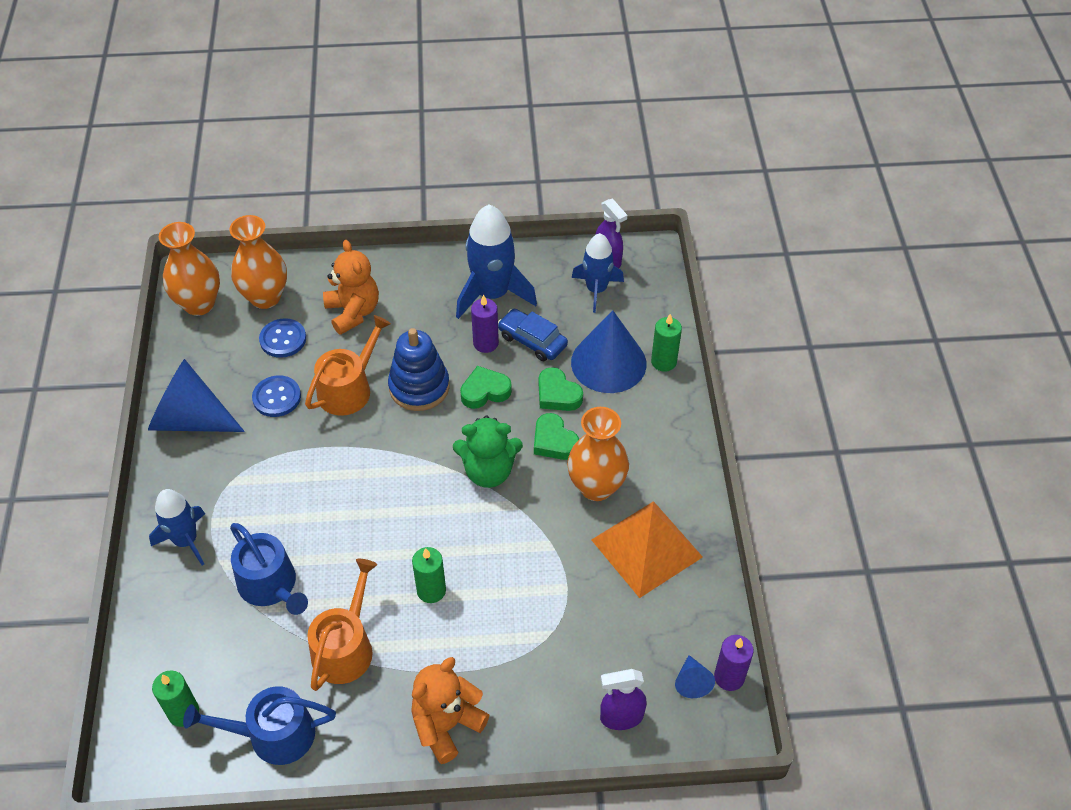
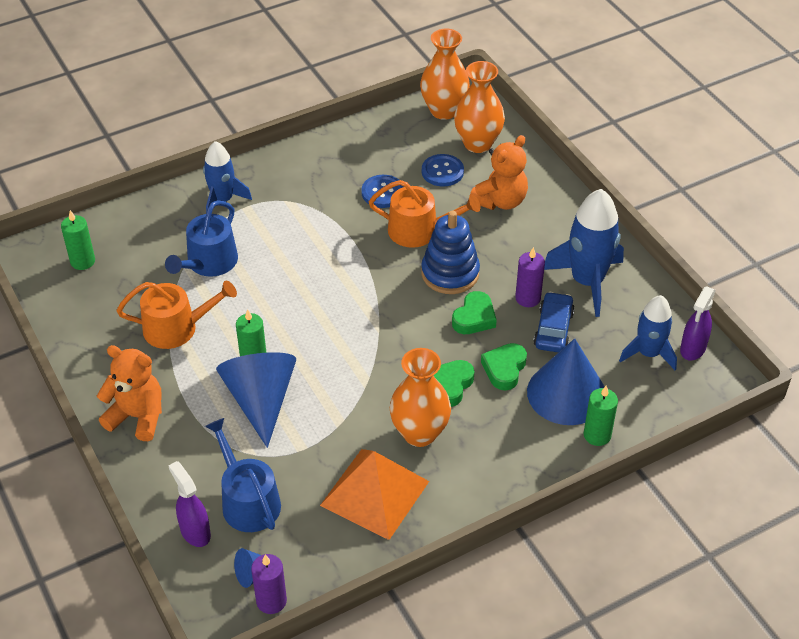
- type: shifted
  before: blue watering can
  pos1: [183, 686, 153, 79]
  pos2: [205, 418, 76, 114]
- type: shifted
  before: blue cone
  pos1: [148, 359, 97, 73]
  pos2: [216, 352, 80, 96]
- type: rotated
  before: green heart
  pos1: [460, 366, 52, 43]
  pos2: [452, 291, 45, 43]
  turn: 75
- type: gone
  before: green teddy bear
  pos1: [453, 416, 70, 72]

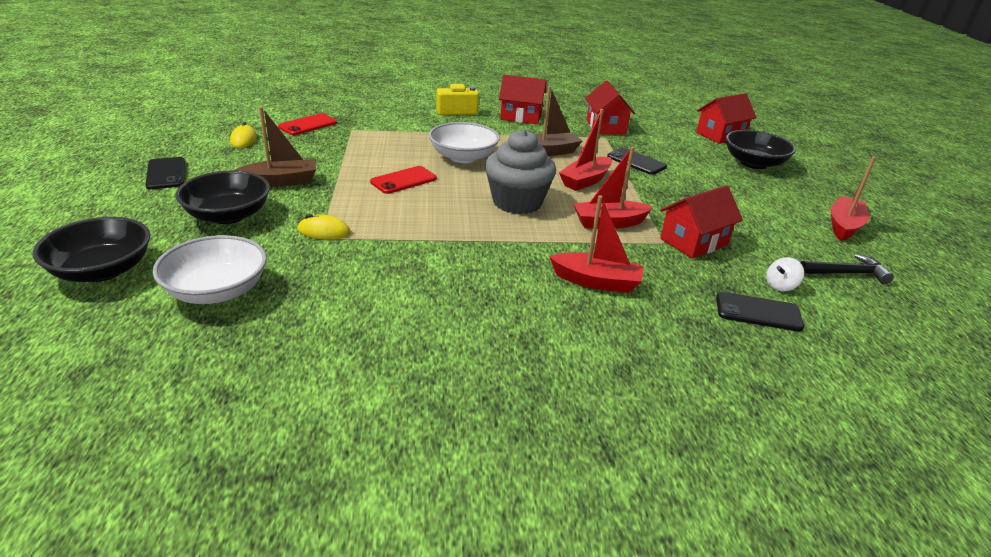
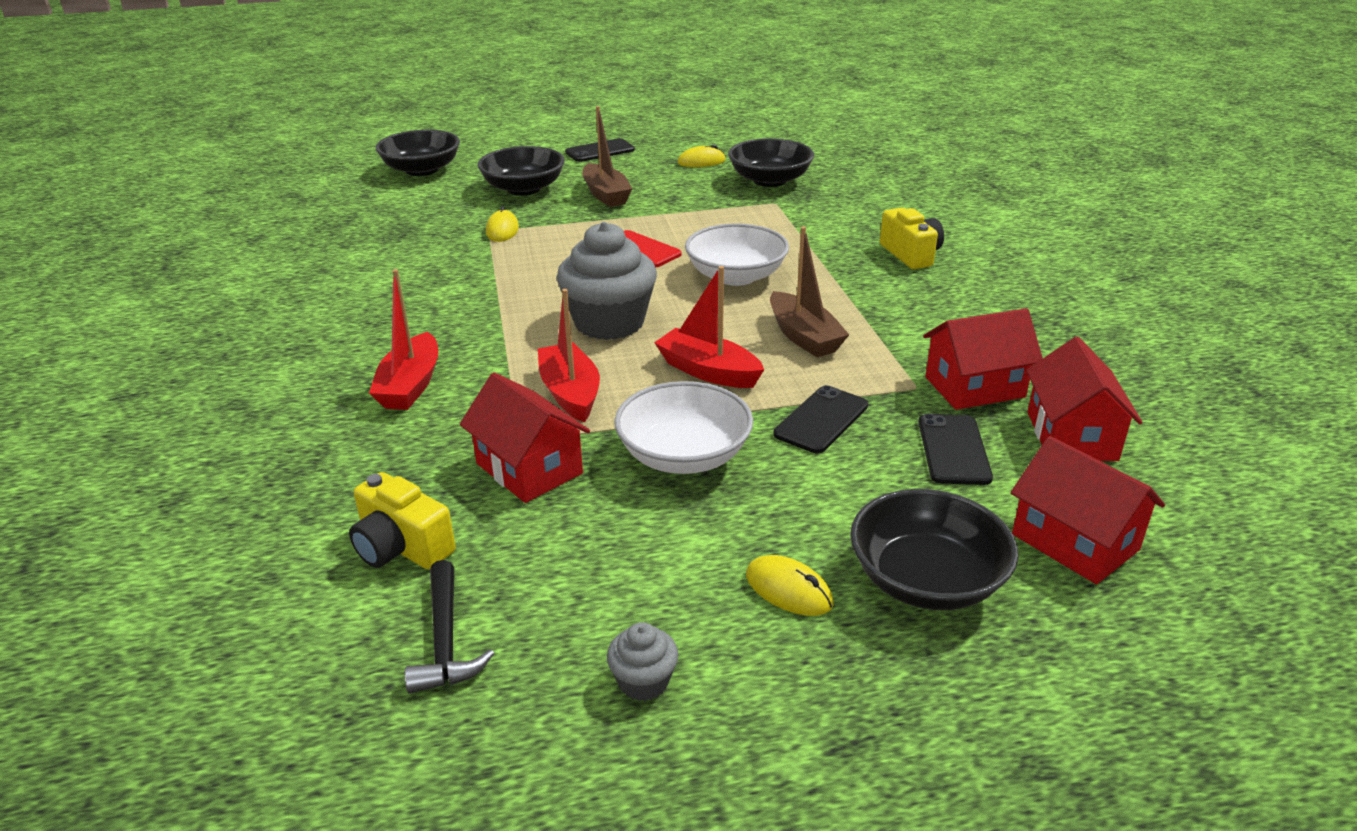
- type: swapped
  before: white spinning top
  after: yellow camera
  pos1: [766, 257, 38, 34]
  pos2: [349, 472, 107, 97]
- type: swapped
  before: red boat
  after: grey cupcake
  pos1: [831, 157, 45, 84]
  pos2: [607, 622, 71, 79]
- type: shifted
  before: white bowl
  pos1: [153, 235, 114, 69]
  pos2: [614, 381, 139, 93]
- type: swapped
  before: red phone
  after: black bowl
  pos1: [278, 113, 59, 22]
  pos2: [728, 138, 86, 49]
- type: new
  after: yellow mouse
  pos2: [746, 555, 87, 61]
- type: shifted
  before: black phone
  pos1: [716, 292, 88, 39]
  pos2: [918, 414, 75, 71]
- type: shifted
  before: red house
  pos1: [499, 75, 48, 49]
  pos2: [1026, 337, 116, 124]

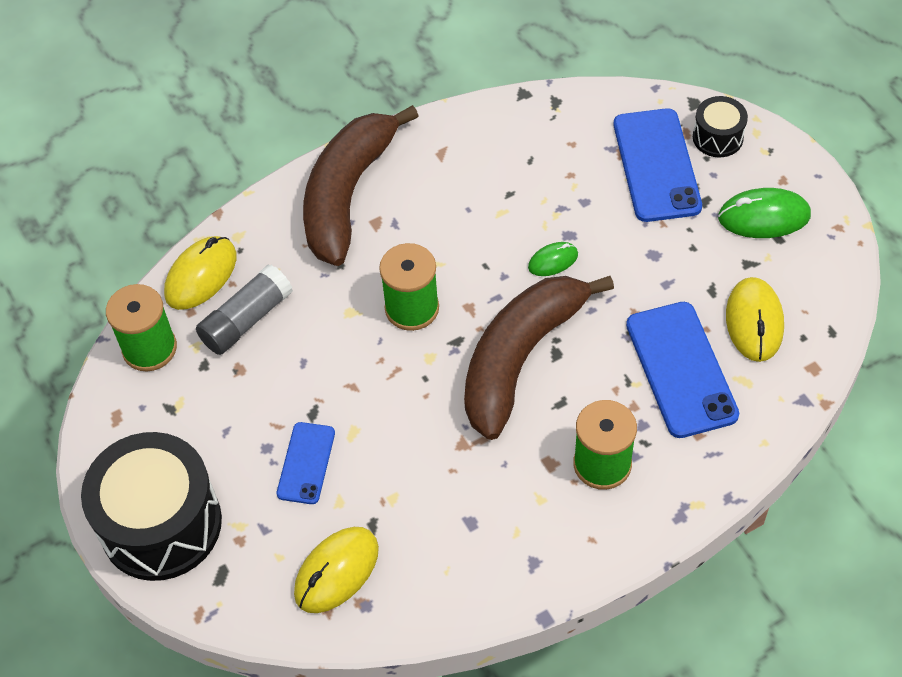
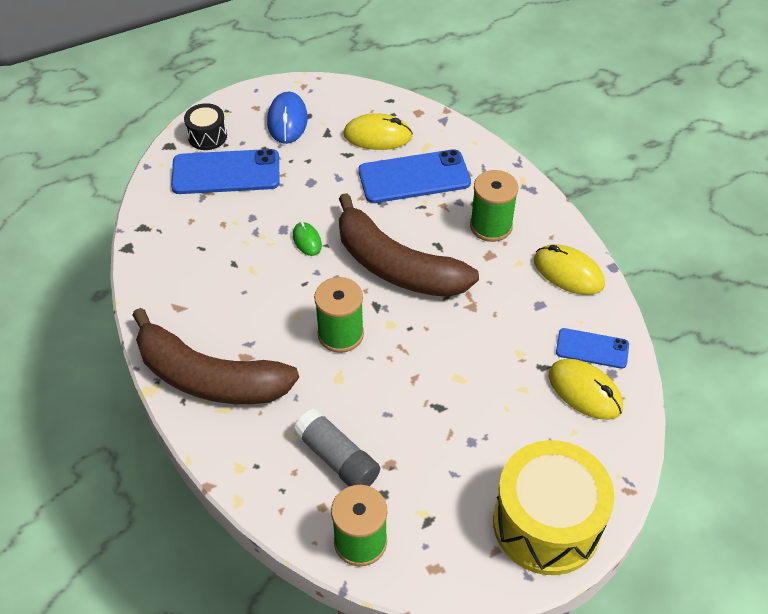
- type: repainted
  before: green mouse
  after: blue mouse
  pos1: [718, 188, 93, 50]
  pos2: [267, 92, 41, 52]
- type: repainted
  before: black drum
  after: yellow drum
  pos1: [81, 432, 141, 149]
  pos2: [493, 440, 122, 135]
- type: shifted
  before: yellow mouse
  pos1: [164, 236, 73, 74]
  pos2: [534, 244, 71, 51]
- type: shifted
  before: blue phone
  pos1: [277, 422, 58, 82]
  pos2: [556, 328, 73, 41]

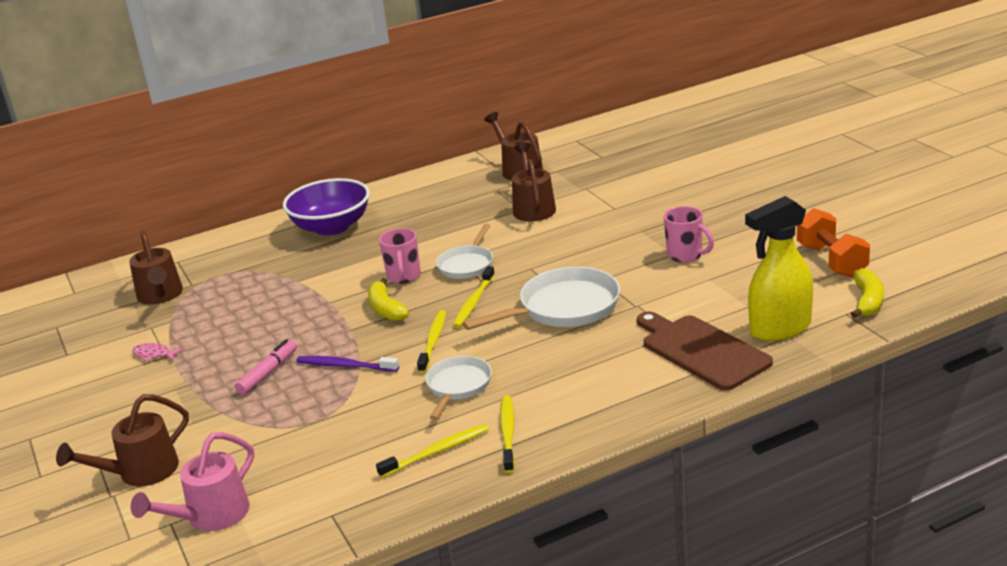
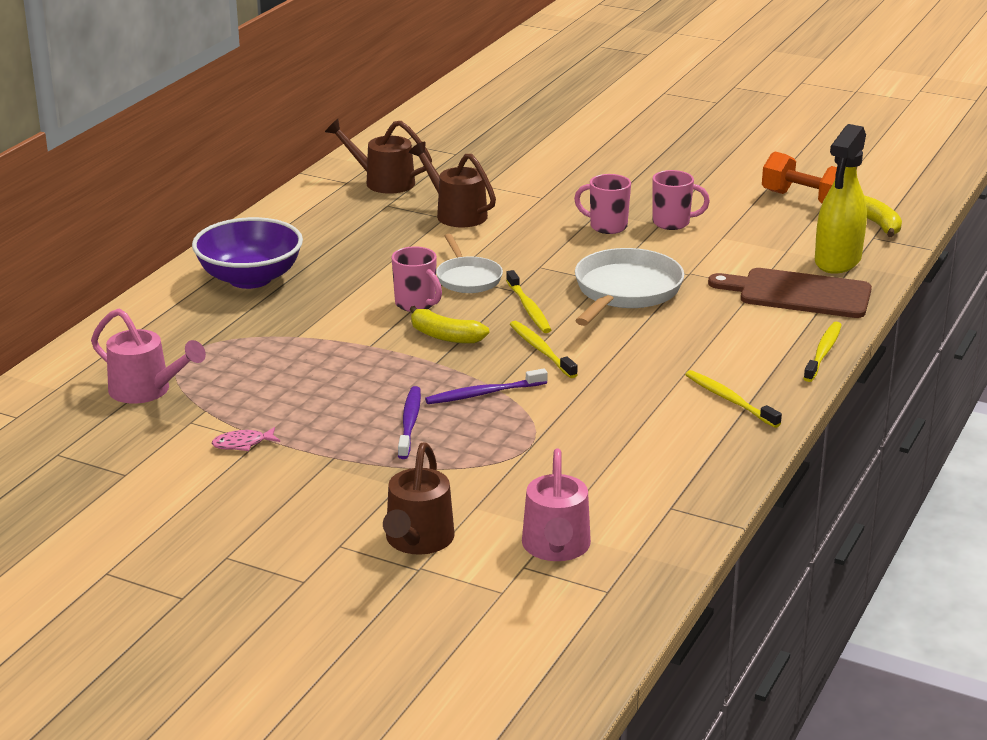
- type: repainted
  before: brown watering can
  after: pink watering can
  pos1: [129, 230, 54, 75]
  pos2: [91, 309, 115, 95]
- type: swapped
  before: pink marker
  after: purple toothbrush
  pos1: [235, 339, 62, 56]
  pos2: [398, 386, 23, 73]
- type: new
  after: pink mug
  pos2: [574, 174, 57, 60]
- type: shifted
  before: yellow toothbrush
  pos1: [376, 424, 113, 54]
  pos2: [803, 322, 39, 60]
- type: gone
  before: white pan
  pos1: [425, 356, 67, 64]

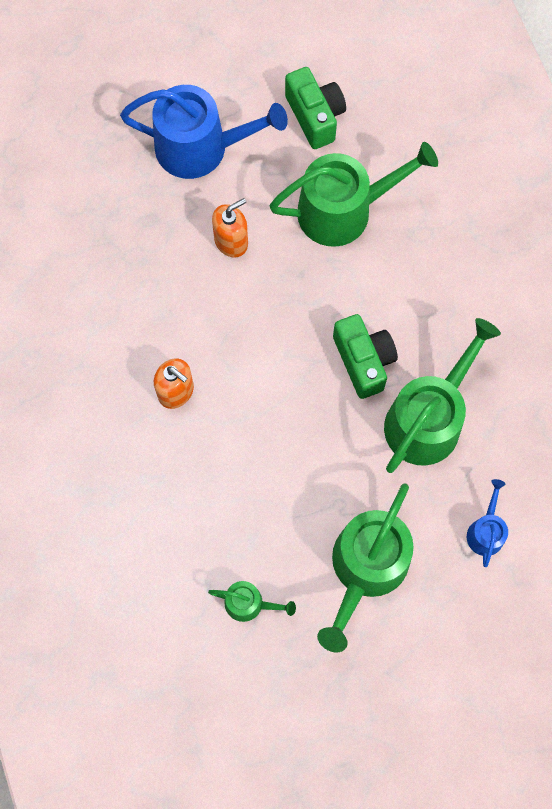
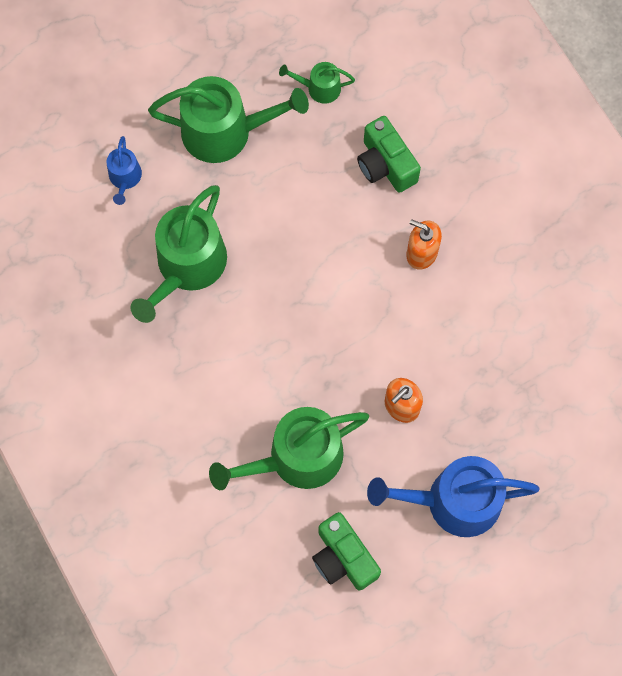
- type: rotated
  before: green watering can
  pos1: [317, 483, 97, 169]
  pos2: [148, 76, 161, 87]
  turn: 75
- type: shifted
  before: green camera
  pos1: [333, 314, 65, 85]
  pos2: [357, 116, 64, 77]

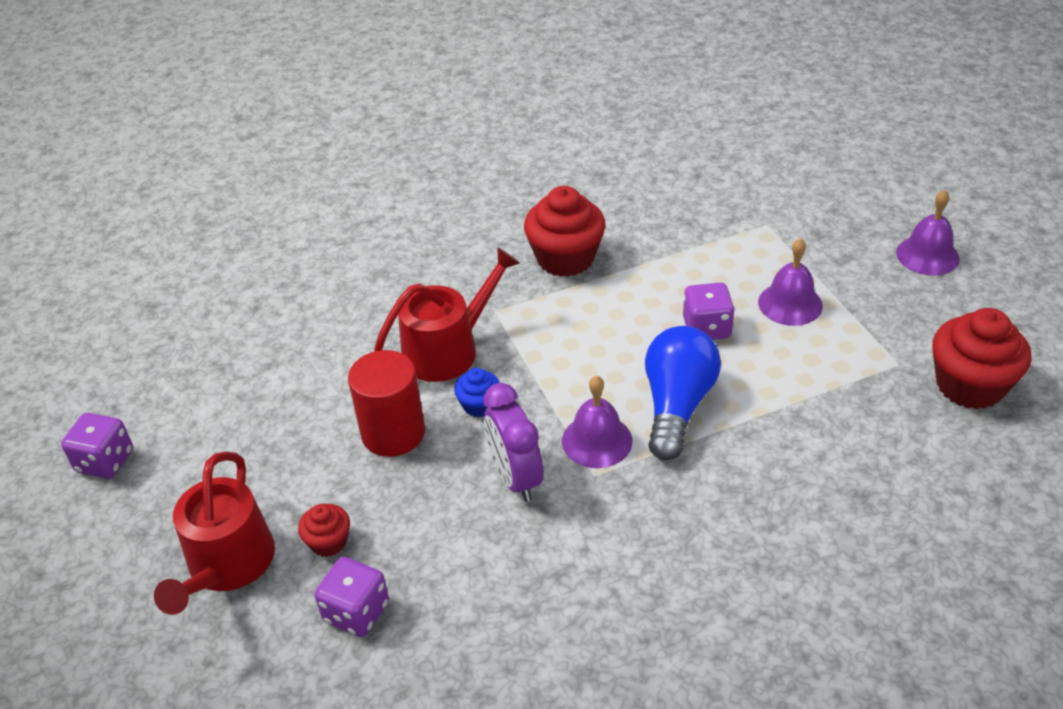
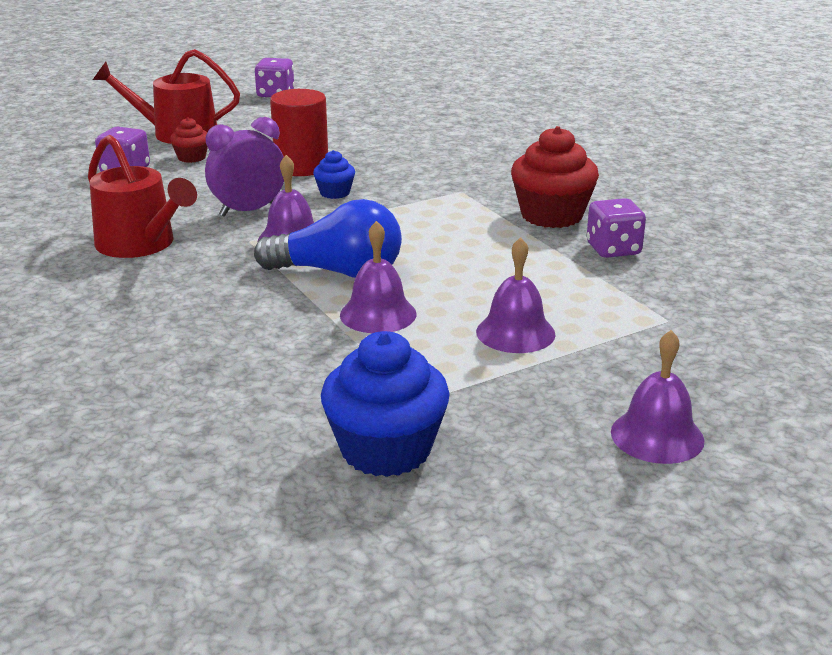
- type: shifted
  before: red watering can
  pos1: [374, 247, 146, 135]
  pos2: [88, 135, 109, 123]
- type: repainted
  before: red cupcake
  after: blue cupcake
  pos1: [932, 308, 99, 101]
  pos2: [321, 331, 129, 146]
- type: new
  after: purple bell
  pos2: [340, 221, 76, 112]
- type: shifted
  before: purple dice
  pos1: [683, 283, 52, 57]
  pos2: [587, 198, 59, 60]

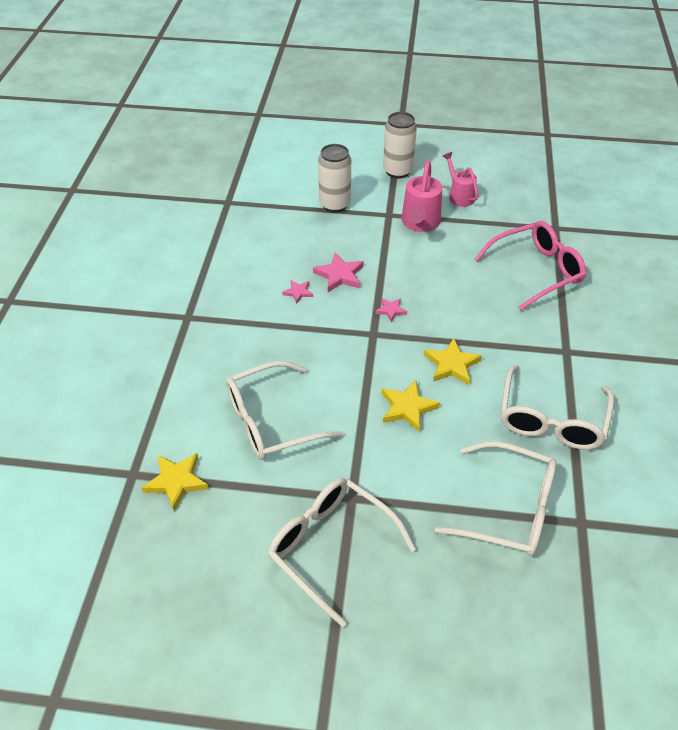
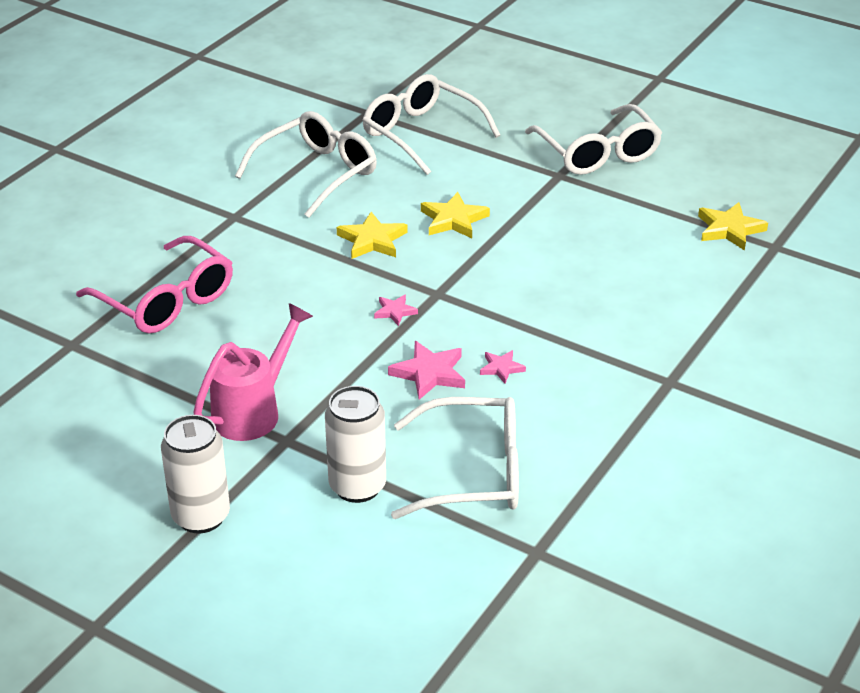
- type: rotated
  before: pink glasses
  pos1: [474, 221, 112, 90]
  pos2: [76, 236, 157, 97]
  turn: -135
- type: shifted
  before: white glasses
  pos1: [226, 361, 118, 99]
  pos2: [391, 397, 128, 122]
- type: gone
  before: pink watering can
  pos1: [443, 152, 35, 55]

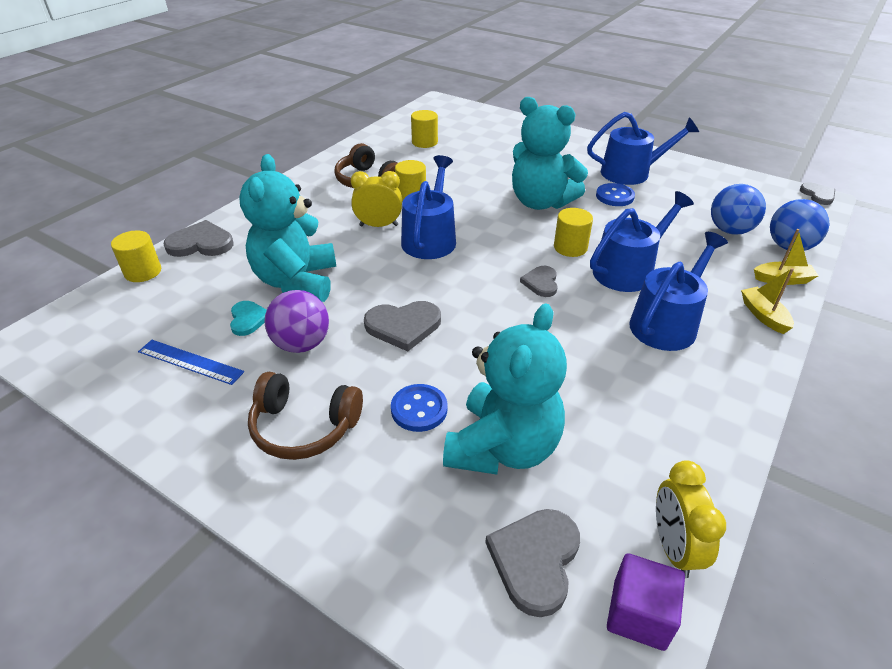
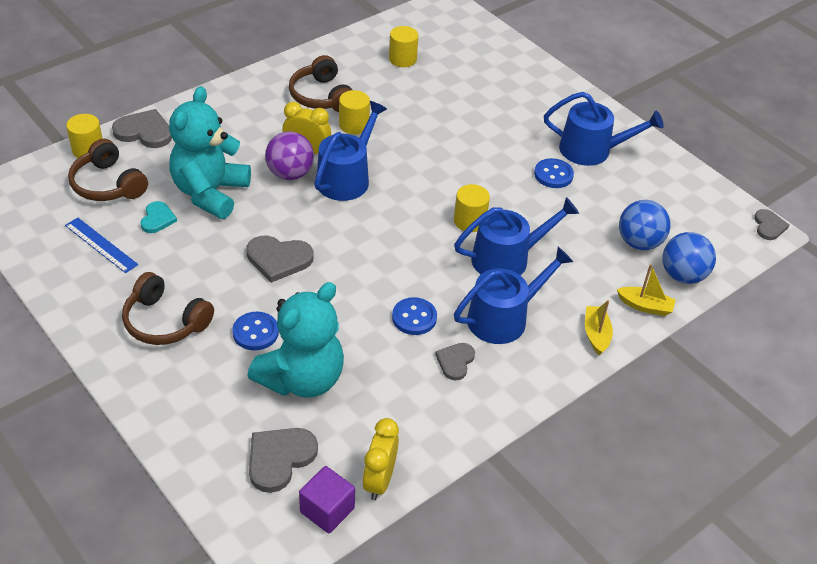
- type: new
  after: brown headphones
  pos2: [68, 139, 80, 62]
- type: shifted
  before: purple ball
  pos1: [264, 290, 65, 63]
  pos2: [265, 131, 49, 49]
- type: new
  after: blue button
  pos2: [392, 297, 45, 38]
- type: shifted
  before: grey heart
  pos1: [520, 266, 38, 31]
  pos2: [435, 343, 40, 37]
- type: gone
  before: turquoise teddy bear
  pos1: [512, 97, 76, 113]

